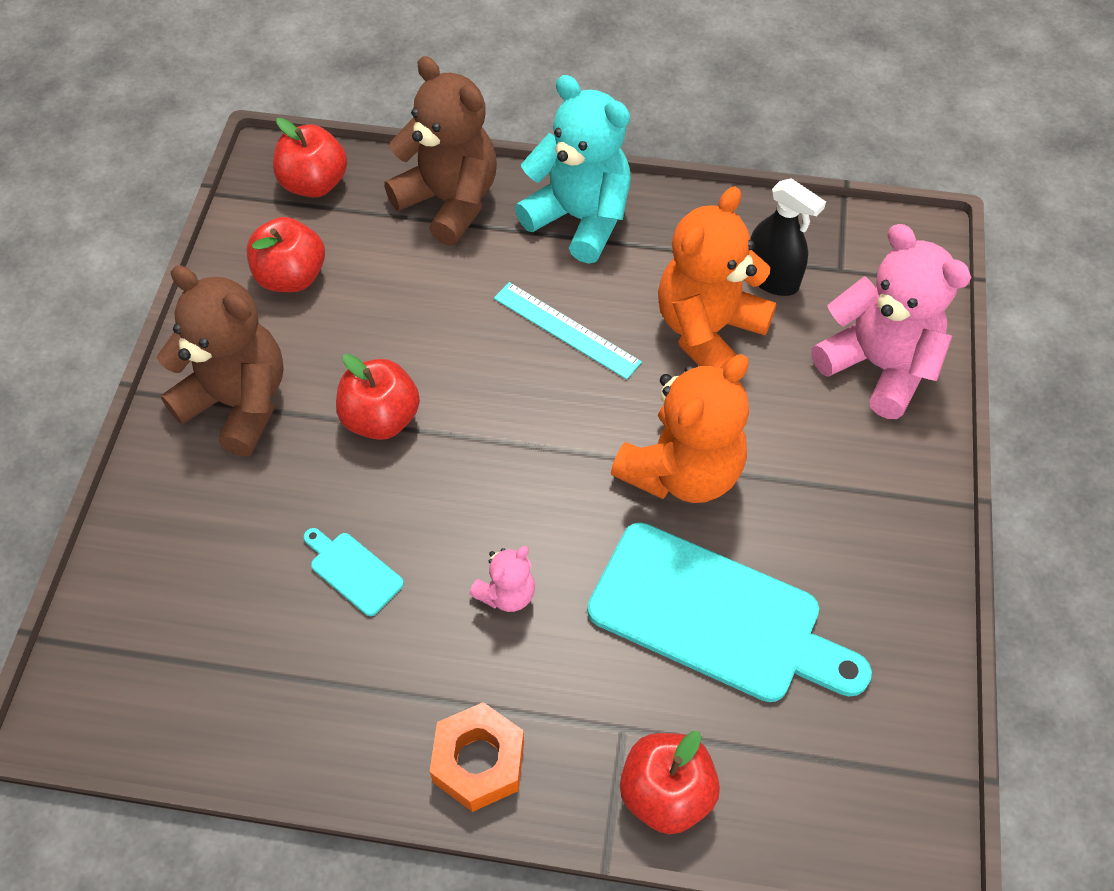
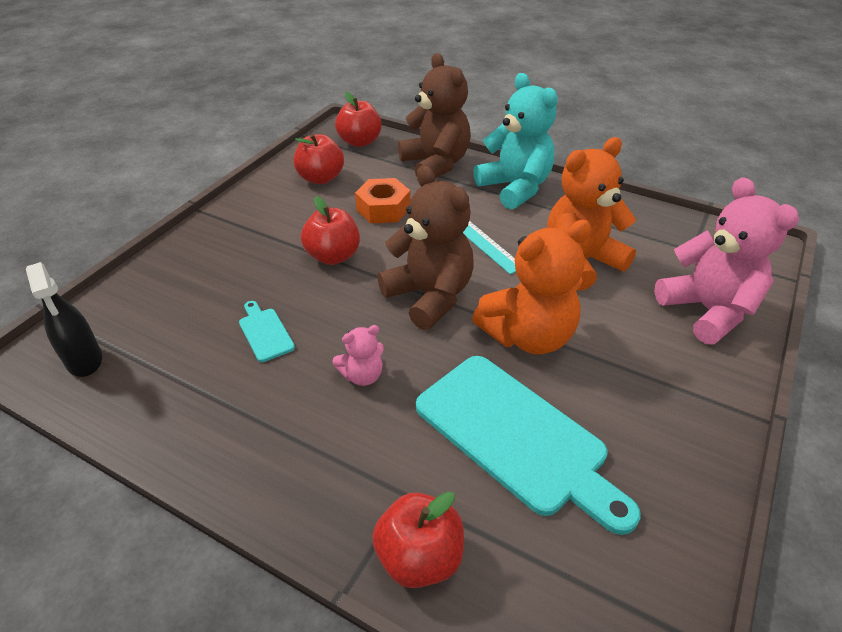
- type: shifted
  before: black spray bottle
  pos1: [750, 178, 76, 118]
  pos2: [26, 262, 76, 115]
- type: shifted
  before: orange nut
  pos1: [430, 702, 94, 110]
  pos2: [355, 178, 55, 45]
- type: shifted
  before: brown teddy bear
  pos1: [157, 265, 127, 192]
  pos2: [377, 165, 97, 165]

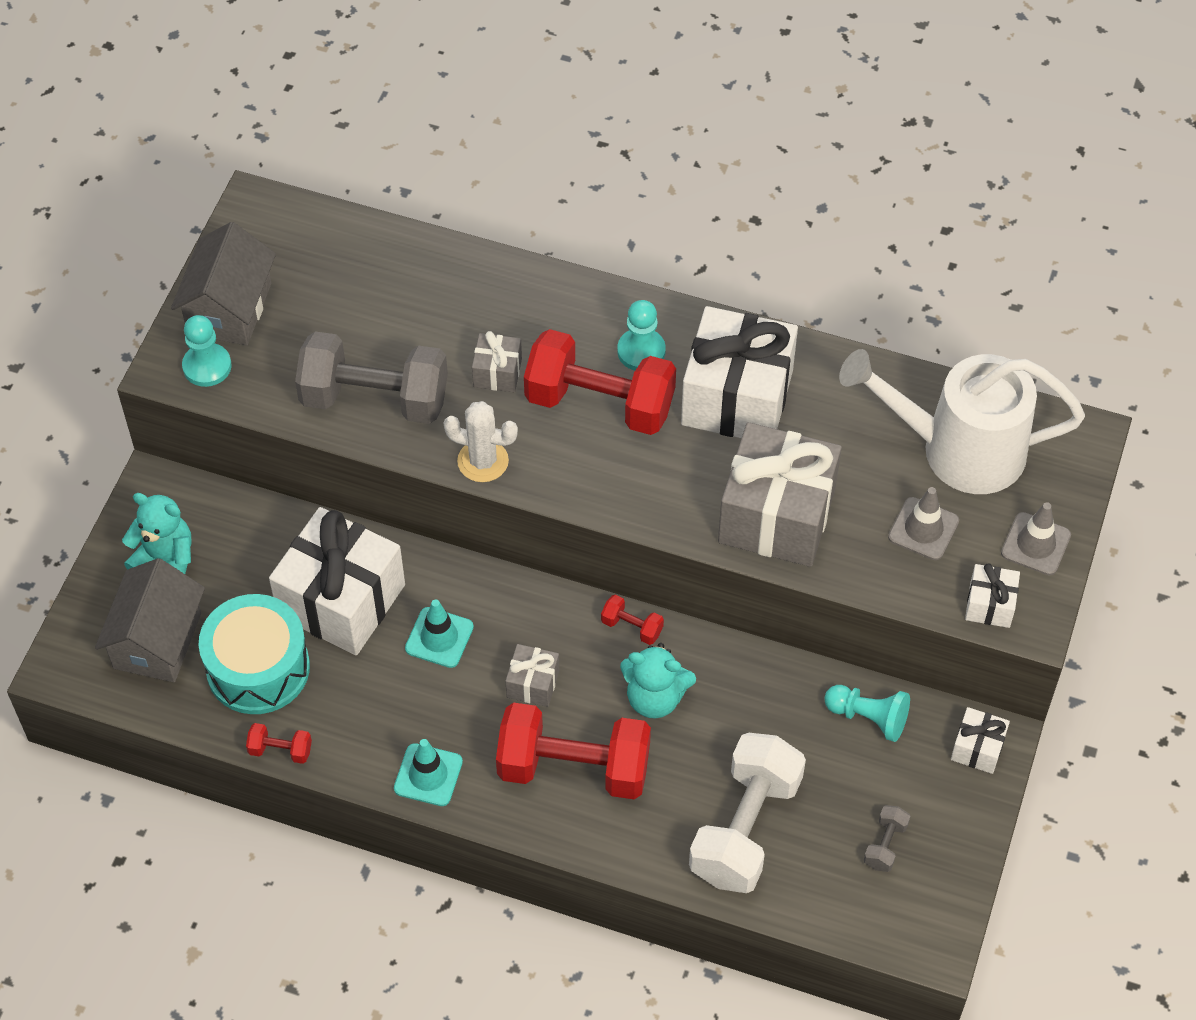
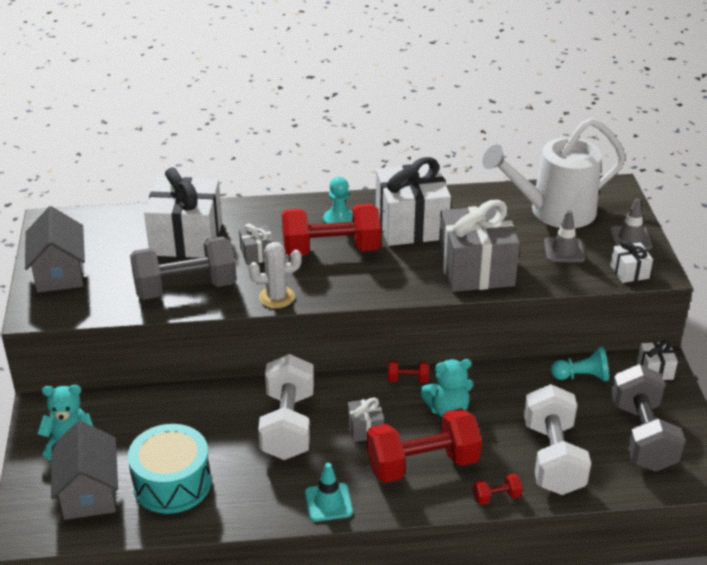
- type: shifted
  before: white gift
  pos1: [269, 507, 136, 148]
  pos2: [144, 167, 78, 91]
- type: swapped
  before: turquoise traffic cone
  after: white dumbbell
  pos1: [405, 599, 69, 69]
  pos2: [258, 354, 56, 106]
- type: shifted
  before: red dumbbell
  pos1: [246, 723, 66, 41]
  pos2: [473, 473, 50, 32]
- type: scaled
  before: grey dumbbell
  pos1: [864, 805, 46, 67]
  pos2: [611, 364, 74, 108]
  scale: 2.41
- type: gone
  before: turquoise pawn
  pos1: [182, 315, 50, 72]

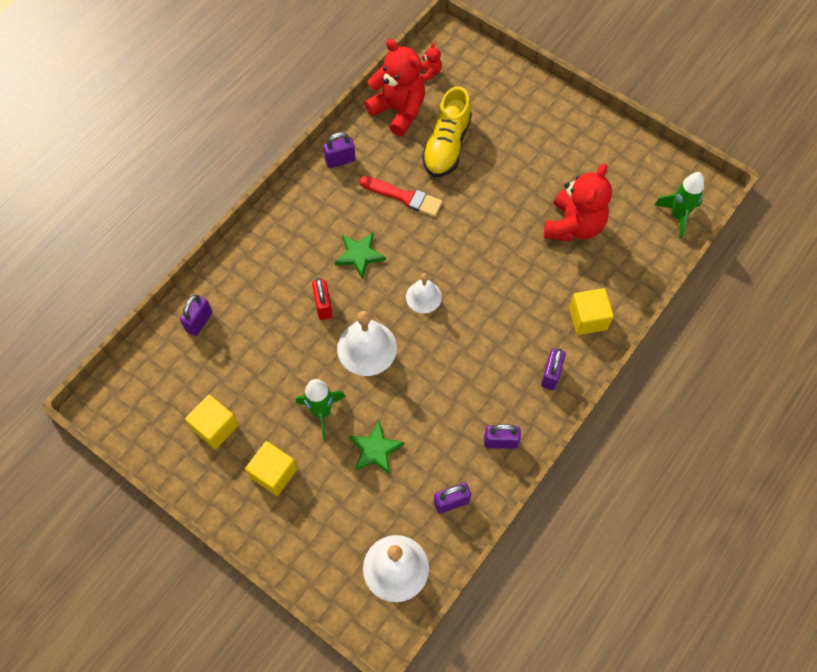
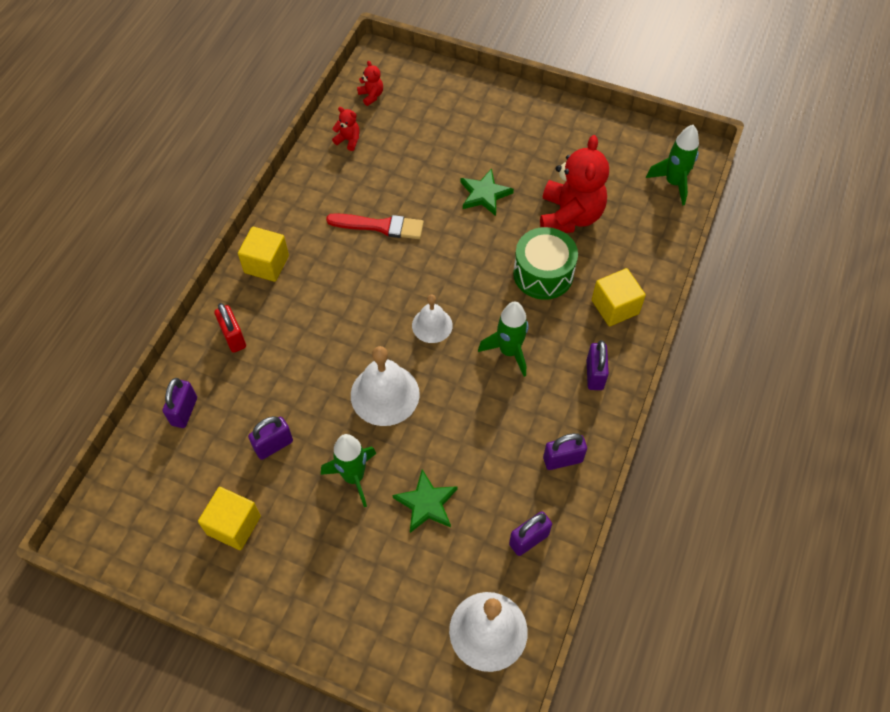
- type: shifted
  before: red padlock
  pos1: [312, 278, 21, 42]
  pos2: [214, 303, 32, 50]
- type: shifted
  before: yellow cube
  pos1: [245, 441, 52, 55]
  pos2: [238, 226, 51, 56]
- type: shifted
  before: purple padlock
  pos1: [323, 132, 33, 36]
  pos2: [248, 416, 45, 44]
- type: scaled
  before: red teddy bear
  pos1: [364, 39, 61, 97]
  pos2: [332, 107, 28, 44]
  scale: 0.43
- type: shifted
  before: green star
  pos1: [335, 232, 51, 47]
  pos2: [460, 169, 54, 47]
- type: new
  after: green rocket
  pos2: [478, 301, 51, 76]
- type: new
  after: green drum
  pos2: [513, 227, 65, 73]
- type: gone
  before: yellow shoe
  pos1: [422, 86, 50, 91]

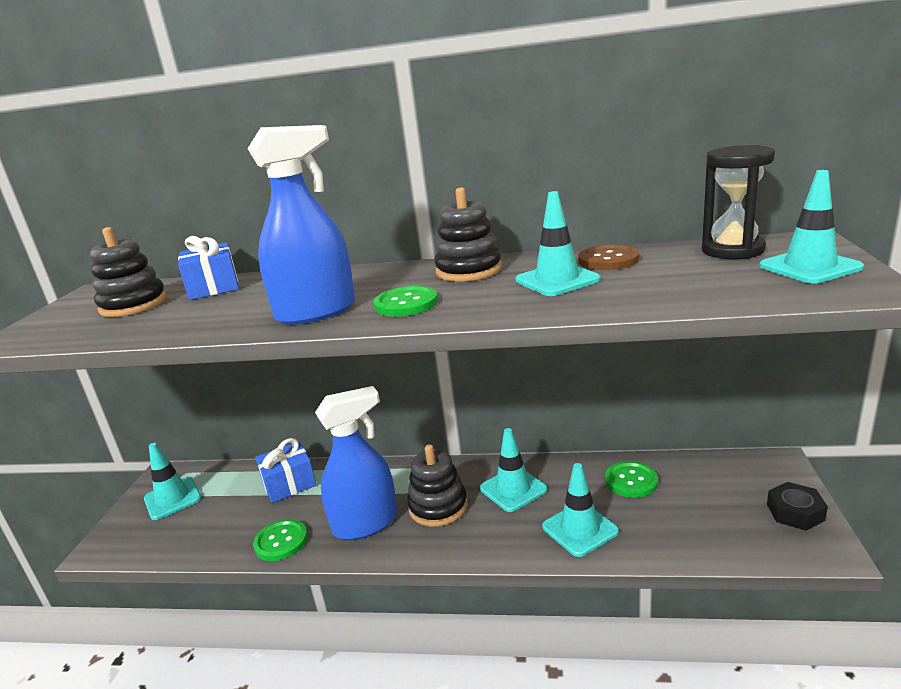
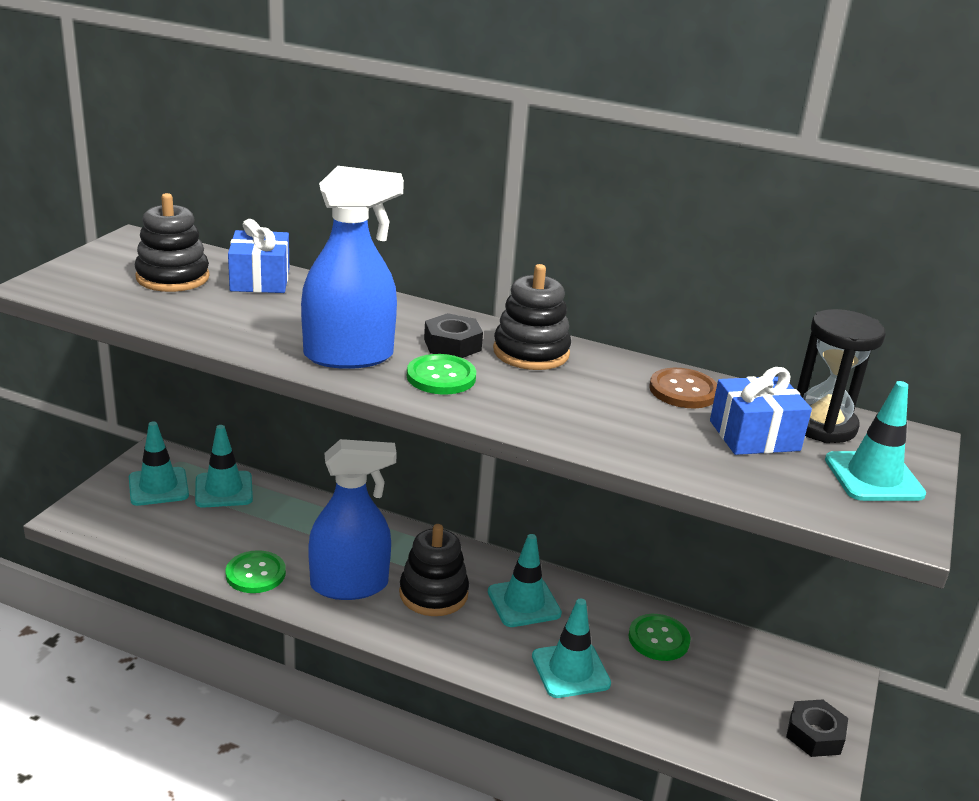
- type: shifted
  before: turquoise traffic cone
  pos1: [516, 191, 85, 105]
  pos2: [195, 425, 58, 83]
- type: new
  after: black nut
  pos2: [424, 313, 59, 45]
- type: shifted
  before: blue gift
  pos1: [255, 438, 62, 65]
  pos2: [710, 367, 102, 88]

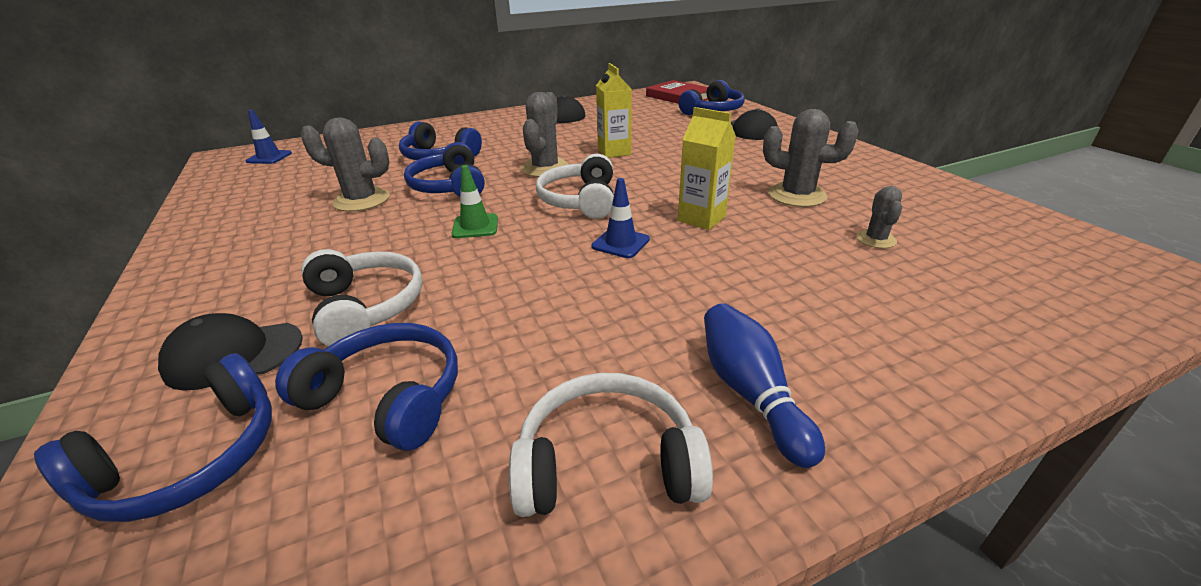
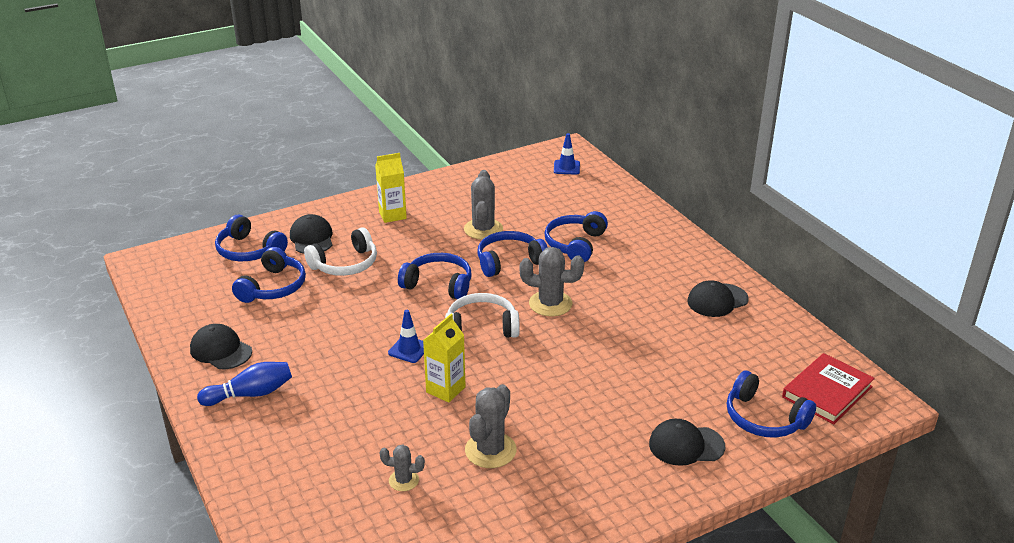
- type: swapped
  before: white headphones
  after: black cap
  pos1: [509, 373, 204, 144]
  pos2: [190, 324, 62, 45]
- type: shifted
  before: yellow carton
  pos1: [596, 63, 36, 95]
  pos2: [375, 153, 32, 70]
- type: swapped
  before: green traffic cone
  after: blue headphones
  pos1: [451, 165, 47, 73]
  pos2: [398, 253, 74, 46]

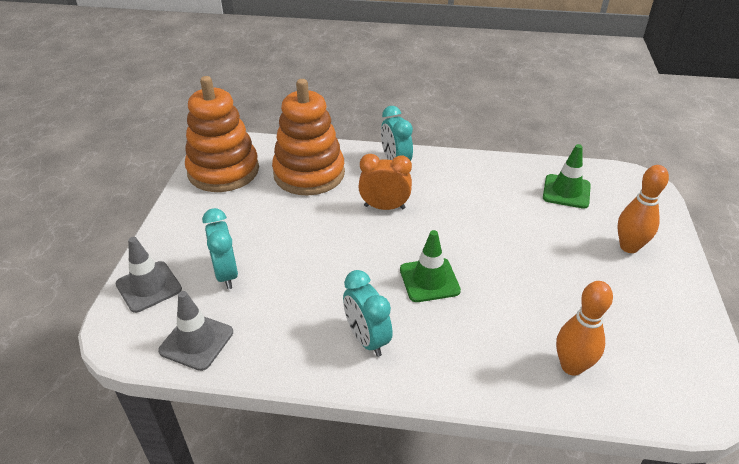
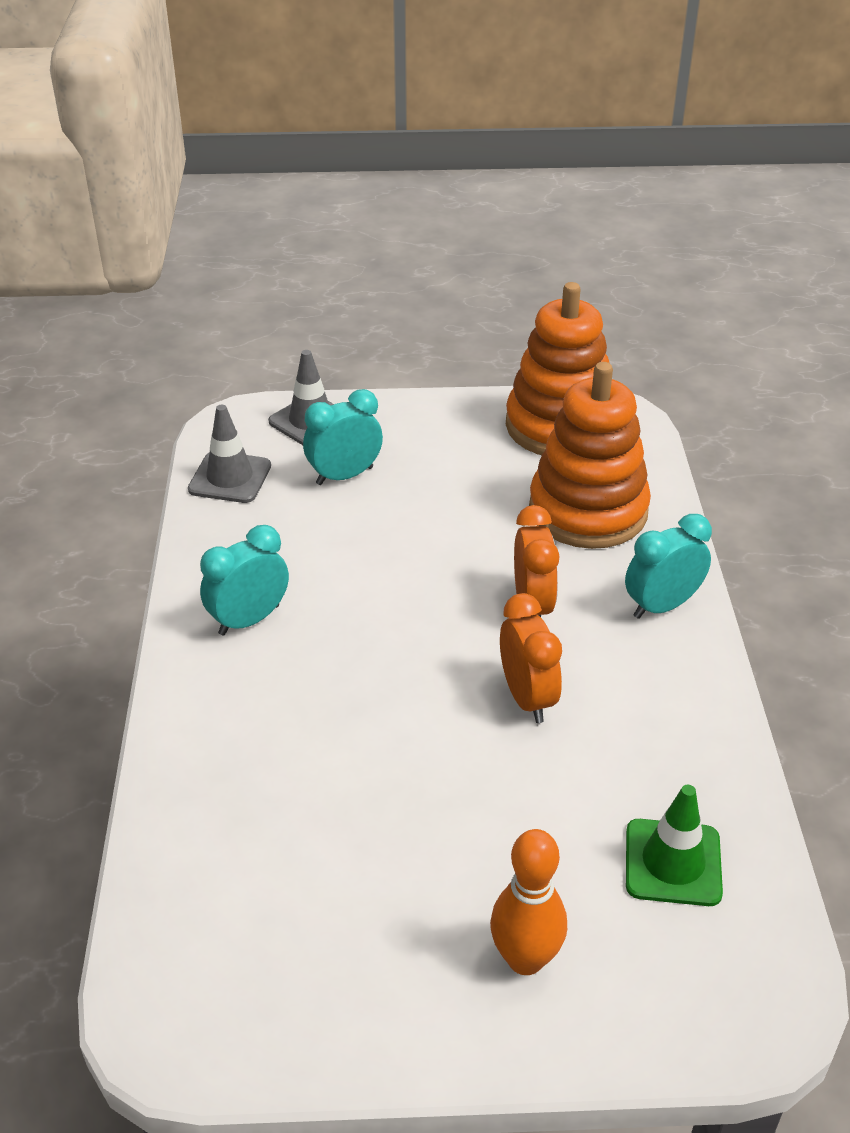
- type: new
  after: orange clock
  pos2: [500, 593, 62, 130]
- type: gone
  before: green traffic cone
  pos1: [400, 230, 61, 72]
- type: gone
  before: orange bowling pin
  pos1: [556, 281, 57, 95]

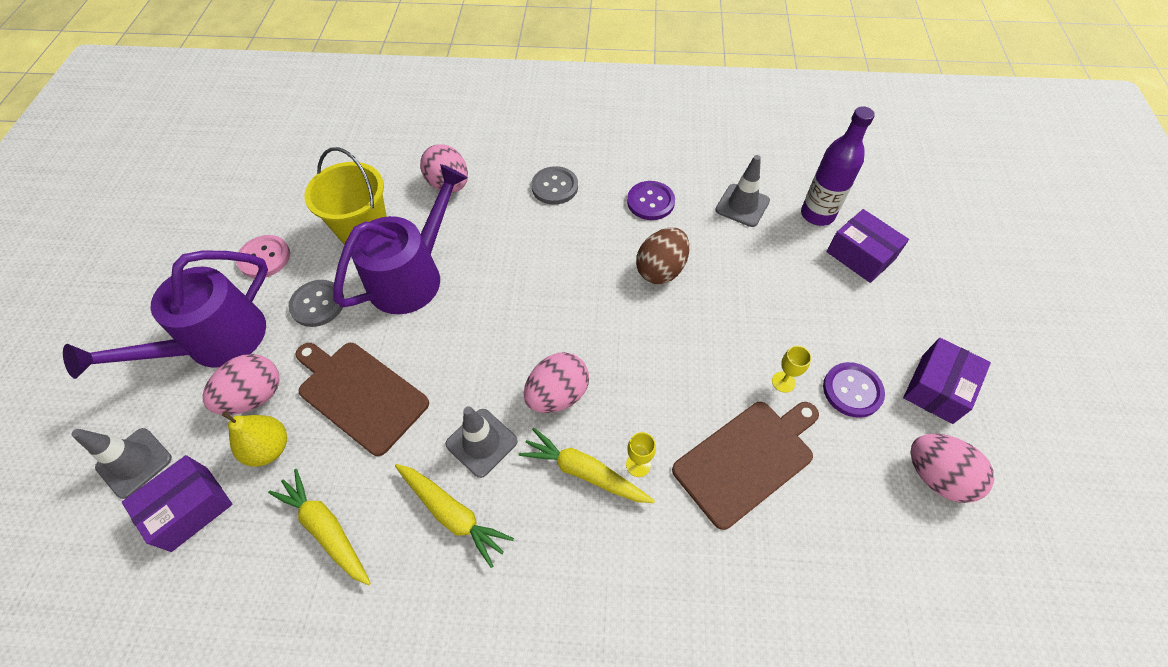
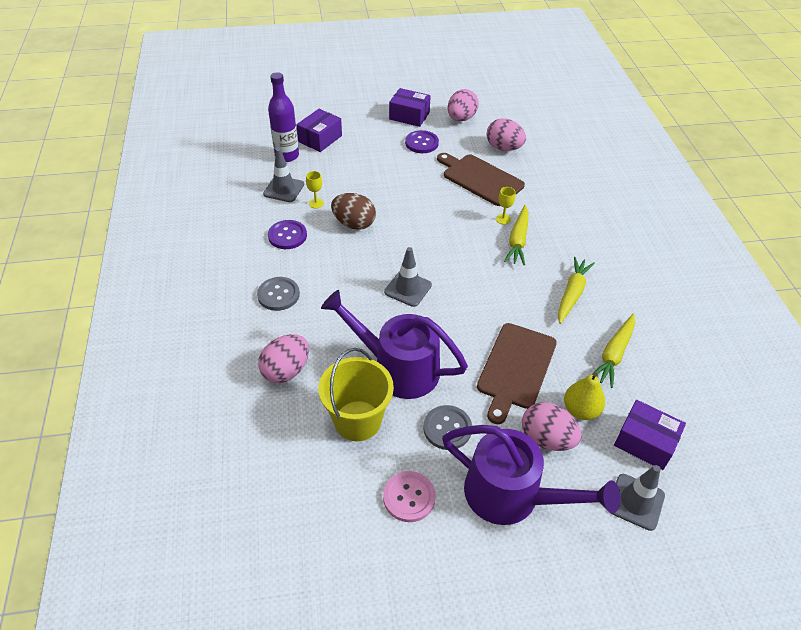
- type: shifted
  before: yellow goblet
  pos1: [772, 346, 40, 47]
  pos2: [306, 171, 18, 37]
- type: shifted
  before: grey traffic cone
  pos1: [445, 406, 73, 72]
  pos2: [384, 247, 48, 60]
- type: shifted
  before: pink egg
  pos1: [524, 352, 65, 61]
  pos2: [487, 118, 39, 33]

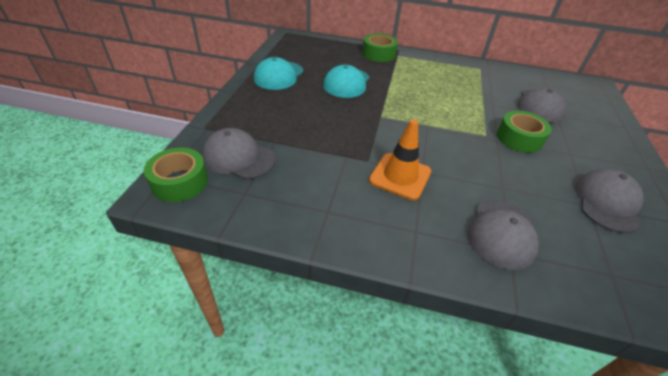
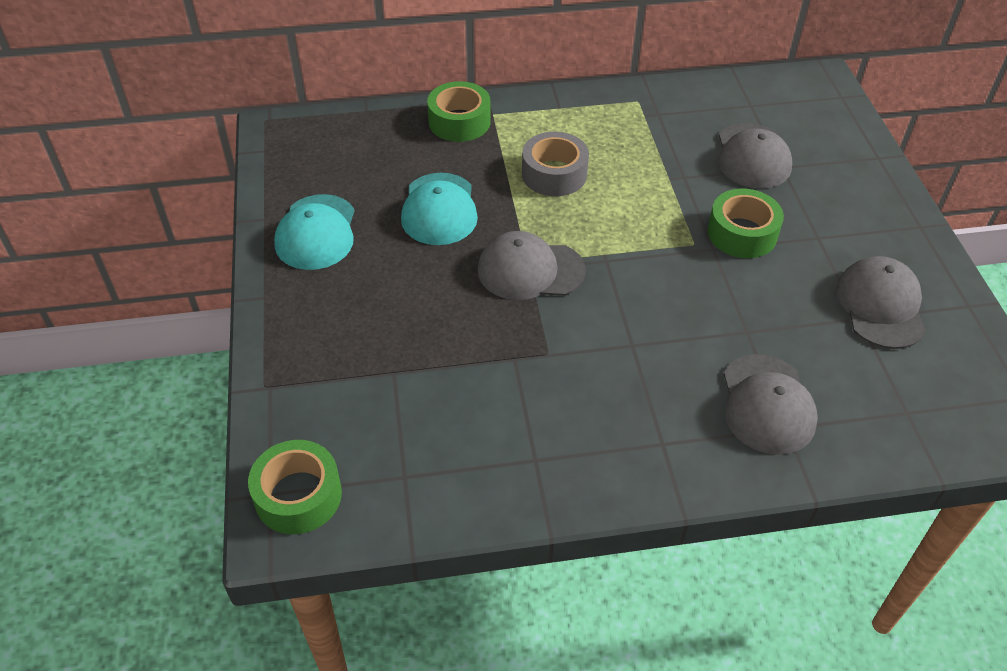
- type: shifted
  before: grey cap
  pos1: [202, 128, 74, 51]
  pos2: [478, 231, 108, 69]
- type: new
  after: grey tape
  pos2: [522, 132, 67, 64]
- type: gone
  before: orange traffic cone
  pos1: [369, 119, 62, 81]

